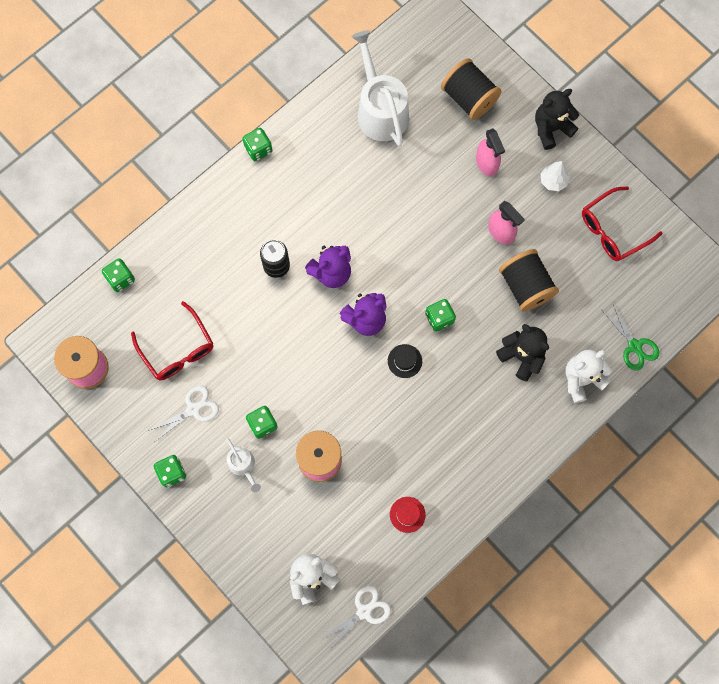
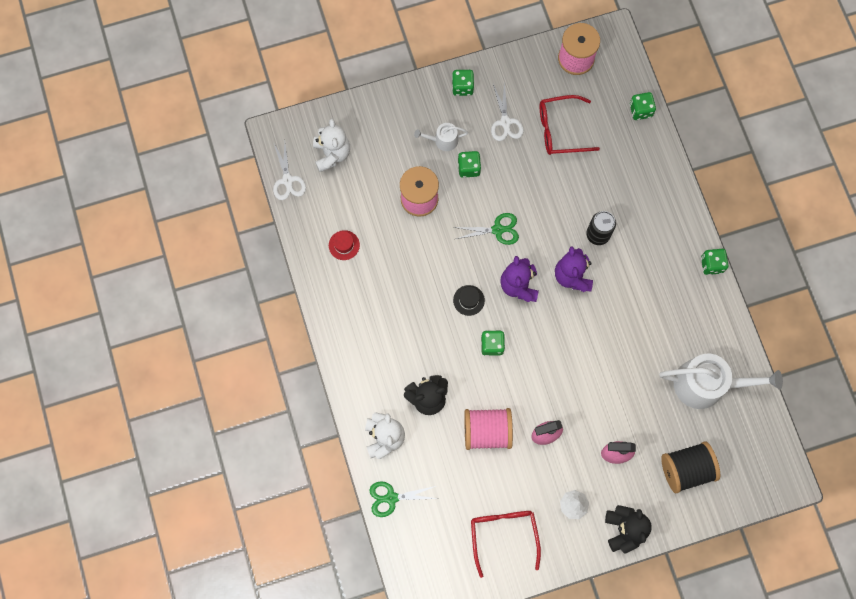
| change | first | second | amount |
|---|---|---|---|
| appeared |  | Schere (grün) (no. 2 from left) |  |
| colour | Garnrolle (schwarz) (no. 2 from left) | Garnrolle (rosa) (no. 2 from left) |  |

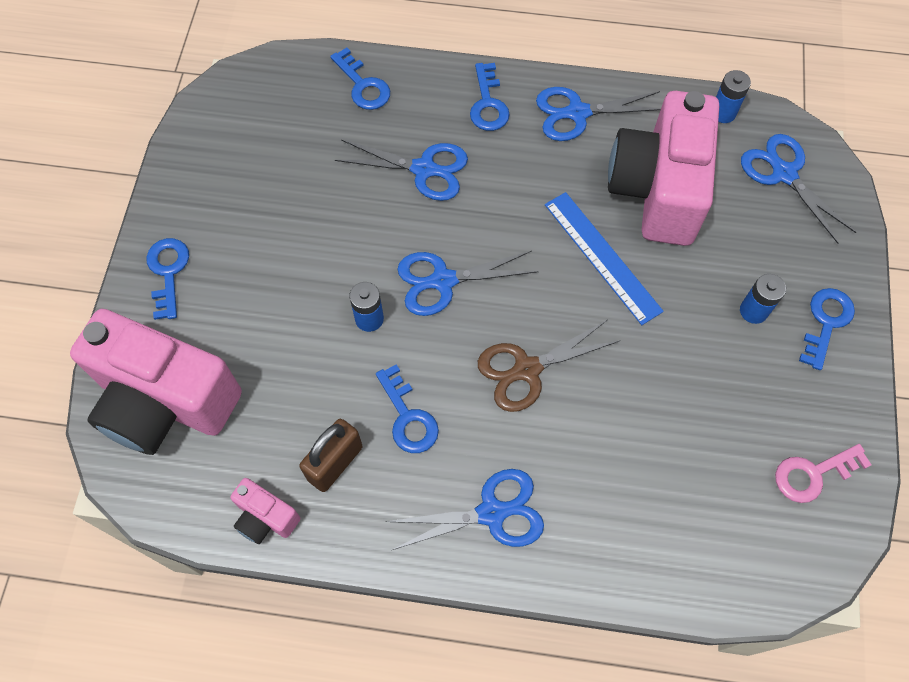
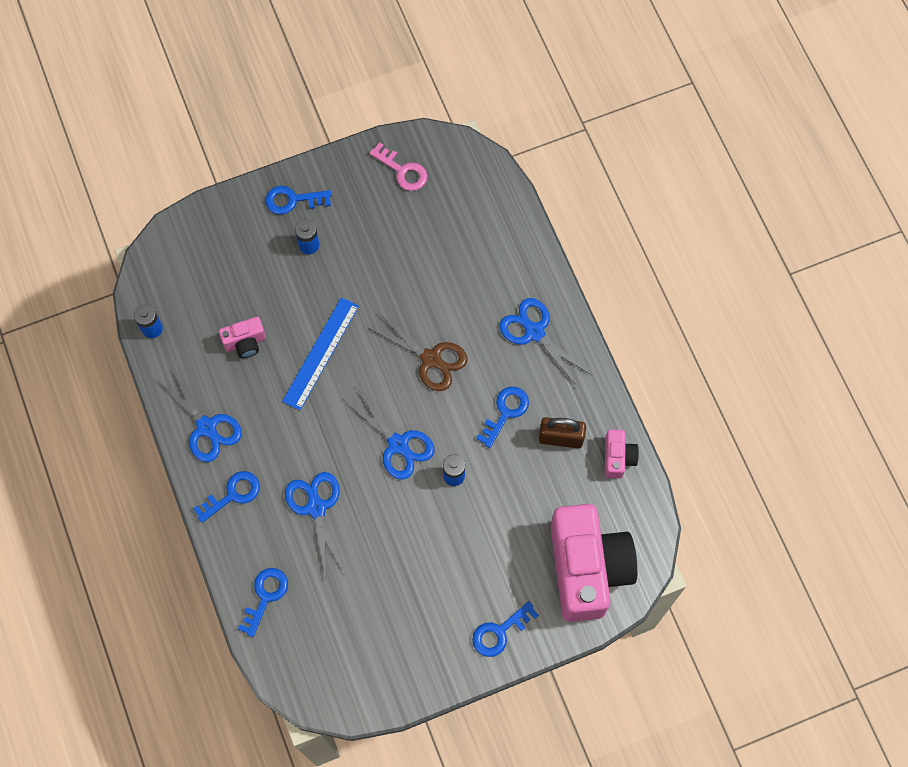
| change | first | second | amount |
|---|---|---|---|
| missing | Schere (blau) (no. 5 from left) |  |  |
| size | Kamera (rosa) (no. 3 from left in the first image) | Kamera (rosa) (no. 1 from left) | x0.43 |

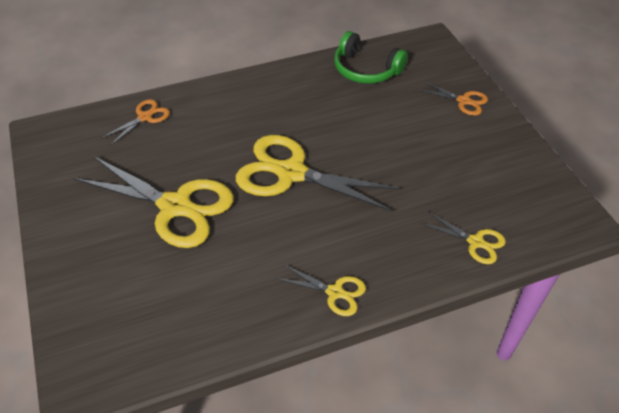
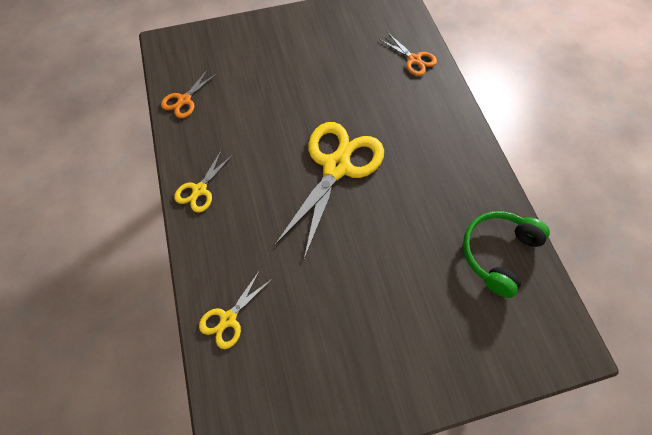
| change | first | second | amount |
|---|---|---|---|
| missing | Schere (gelb) (no. 1 from left) |  |  |
| relocated | Schere (orange) (no. 2 from left in the first image) | Schere (orange) (no. 1 from left) |  |

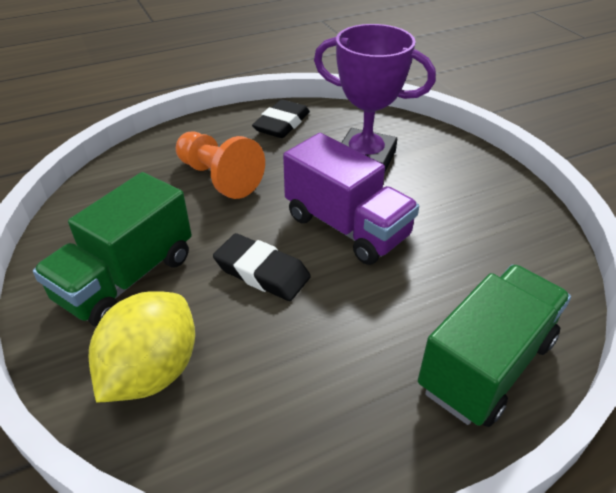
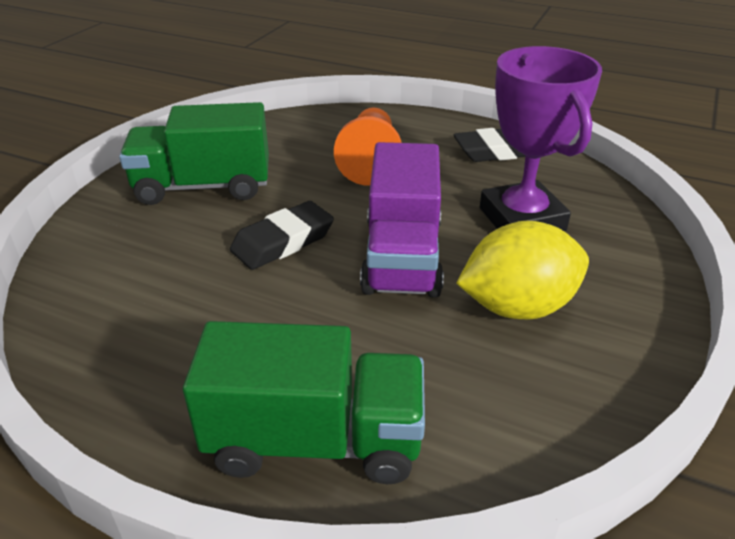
| change | first | second | amount |
|---|---|---|---|
| relocated | Zitrone (gelb) |  |  |
| spun | Radiergummi (schwarz) (no. 1 from left) |  | 60 degrees clockwise |

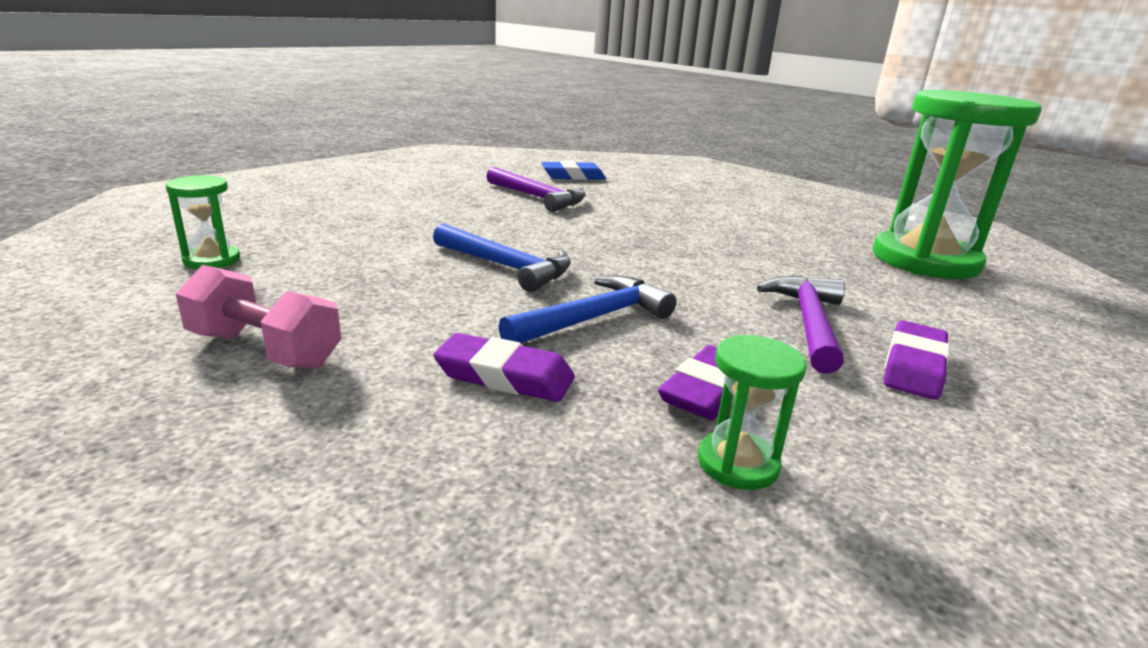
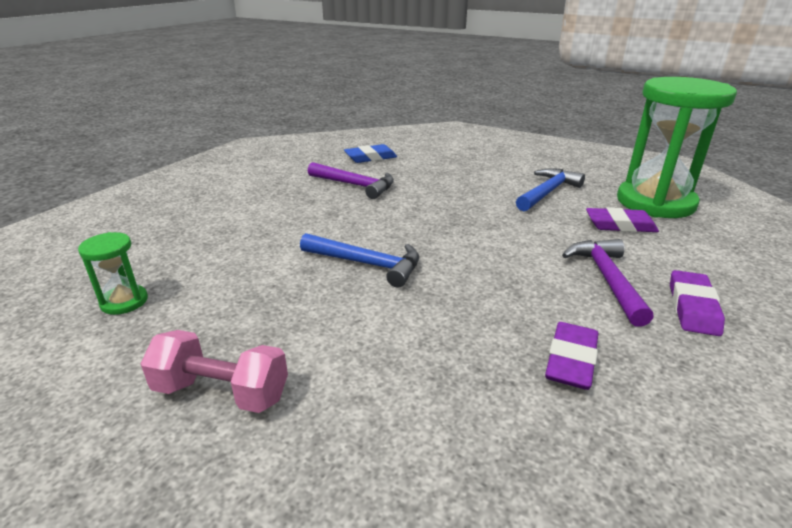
| change | first | second | amount |
|---|---|---|---|
| missing | Sanduhr (grün) (no. 2 from left) |  |  |
| relocated | Radiergummi (lila) (no. 1 from left in the first image) | Radiergummi (lila) (no. 2 from left) |  |
| relocated | Hammer (blau) (no. 2 from left) |  |  |

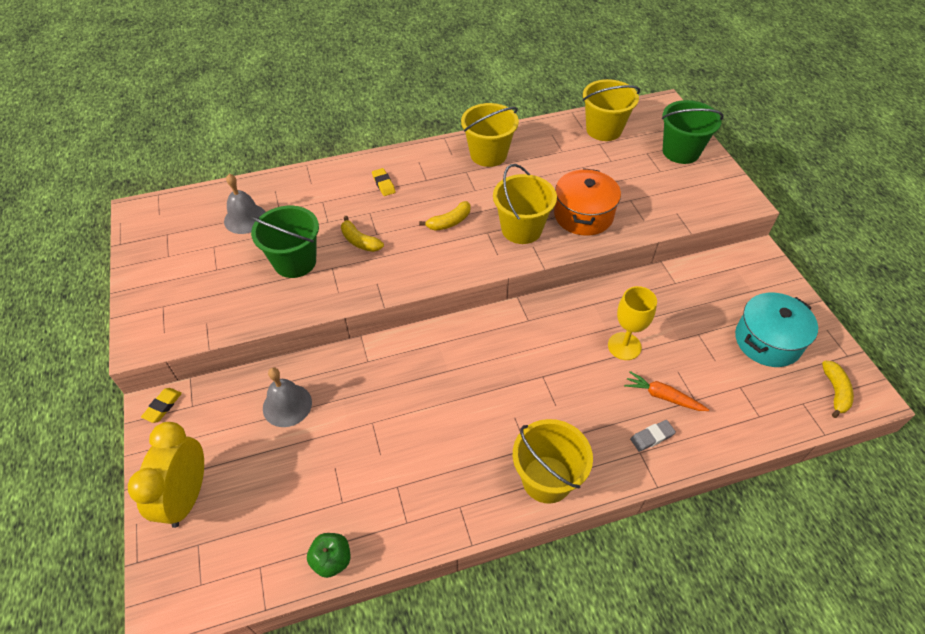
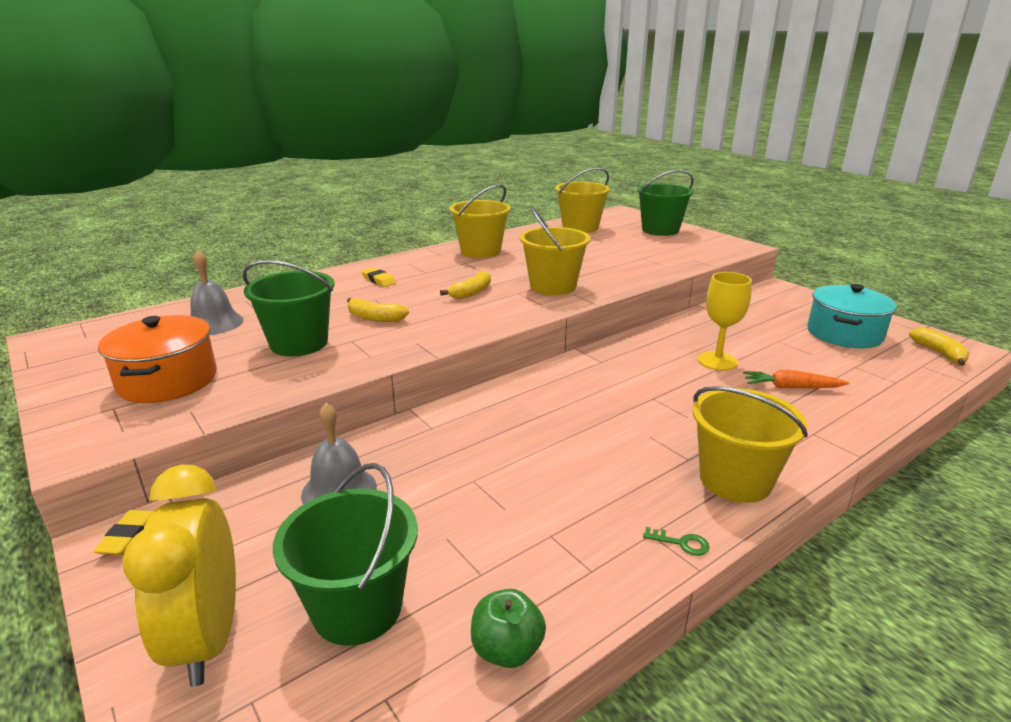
| change | first | second | amount |
|---|---|---|---|
| missing | Radiergummi (grau) |  |  |
| appeared |  | Eimer (grün) (no. 2 from left) |  |
| appeared |  | Schlüssel (grün) |  |
| relocated | Kochtopf (orange) |  |  |

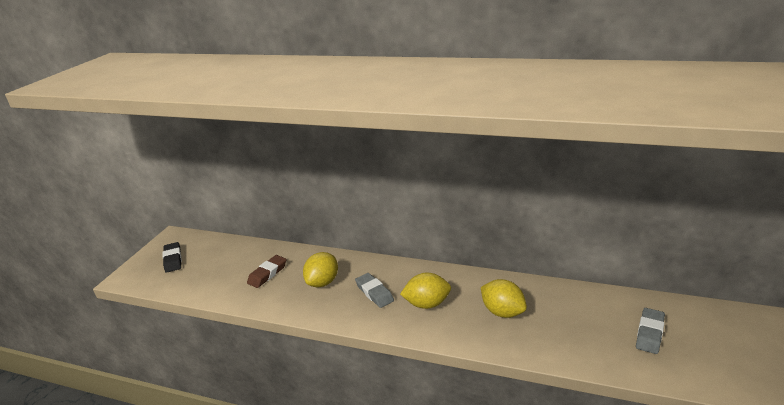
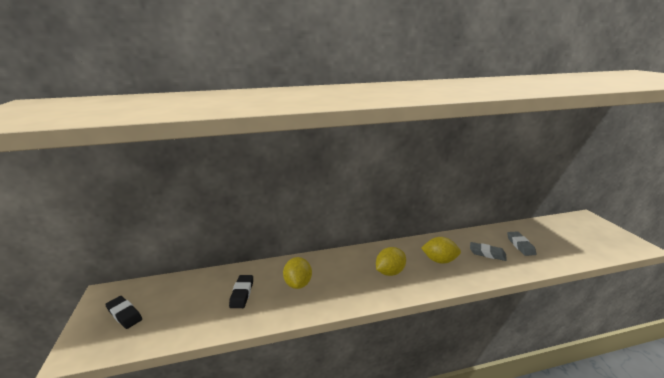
| change | first | second | amount |
|---|---|---|---|
| relocated | Radiergummi (grau) (no. 1 from left) |  |  |
| colour | Radiergummi (braun) | Radiergummi (schwarz) (no. 2 from left) |  |

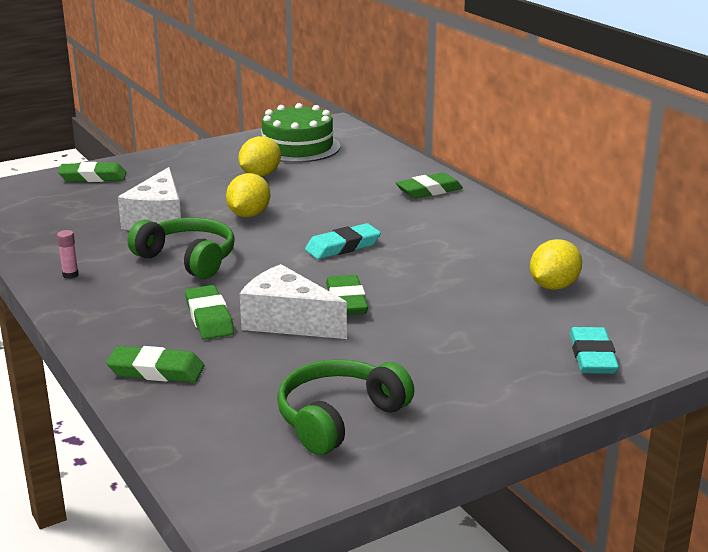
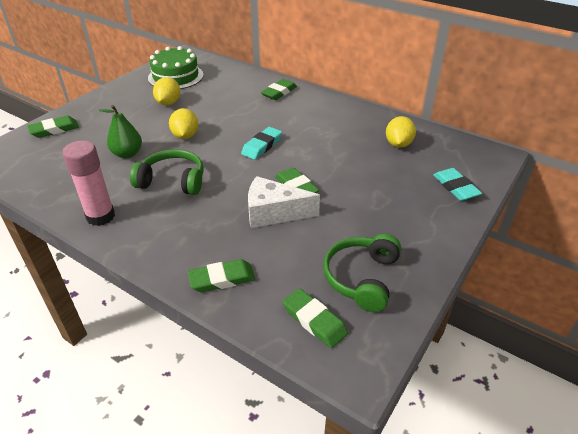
| change | first | second | amount |
|---|---|---|---|
| relocated | Radiergummi (grün) (no. 3 from left in the first image) | Radiergummi (grün) (no. 5 from left) |  |
| exchanged | Käse (weiß) (no. 1 from left) | Birne (grün) |  |
| size | Klebestift (rosa) |  | x2.46 |

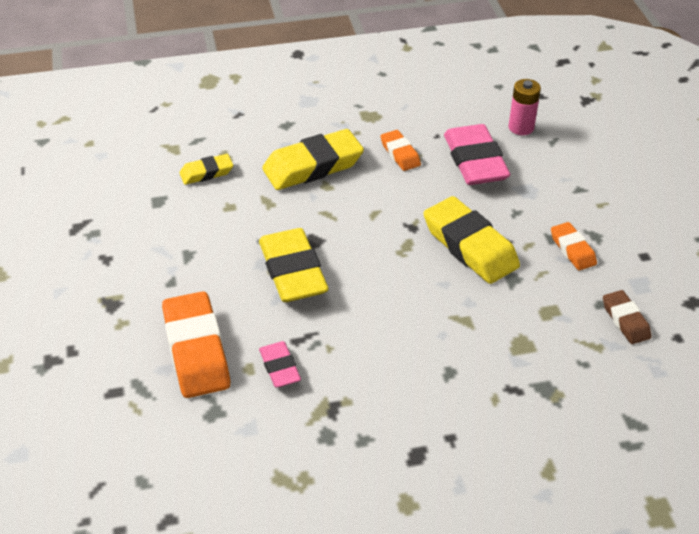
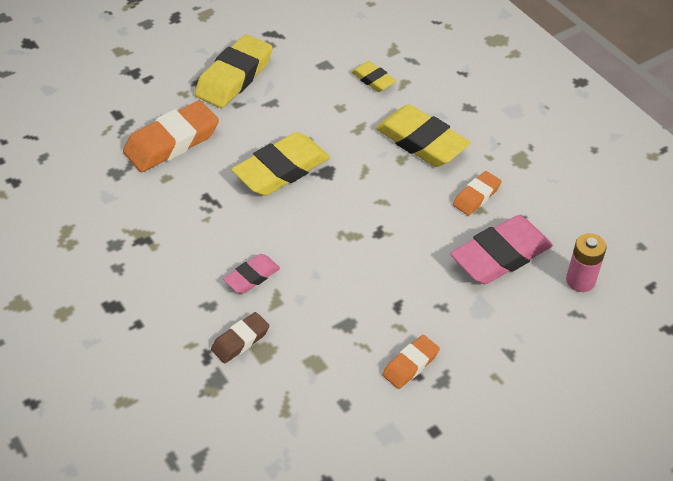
| change | first | second | amount |
|---|---|---|---|
| relocated | Radiergummi (rosa) (no. 1 from left) |  |  |
| relocated | Radiergummi (gelb) (no. 4 from left in the first image) | Radiergummi (gelb) (no. 1 from left) |  |
| relocated | Radiergummi (braun) |  |  |

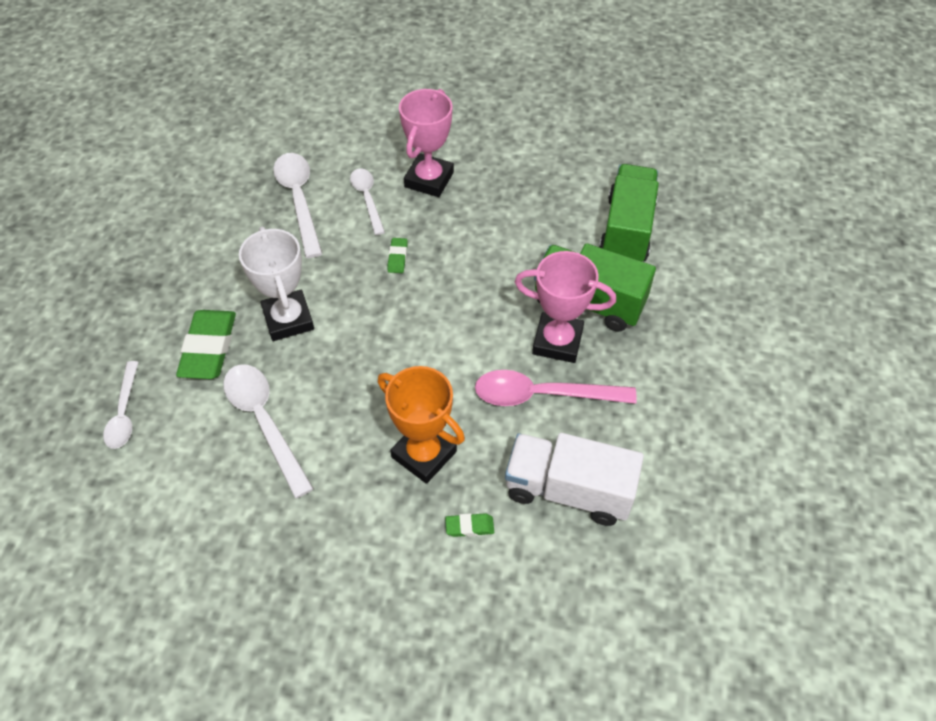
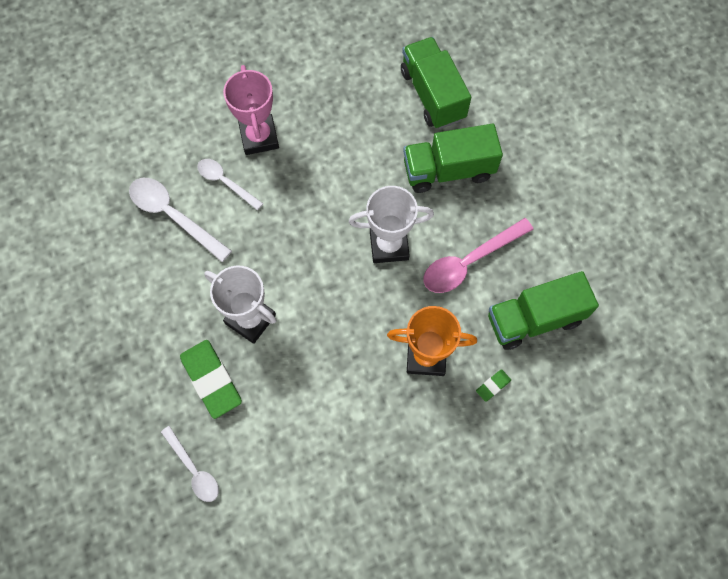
| change | first | second | amount |
|---|---|---|---|
| missing | Löffel (weiß) (no. 2 from left) |  |  |
| missing | Radiergummi (grün) (no. 2 from left) |  |  |
| missing | Pokal (rosa) (no. 2 from left) |  |  |
| appeared |  | Pokal (weiß) (no. 2 from left) |  |
| colour | Lastwagen (weiß) | Lastwagen (grün) (no. 3 from left) |  |

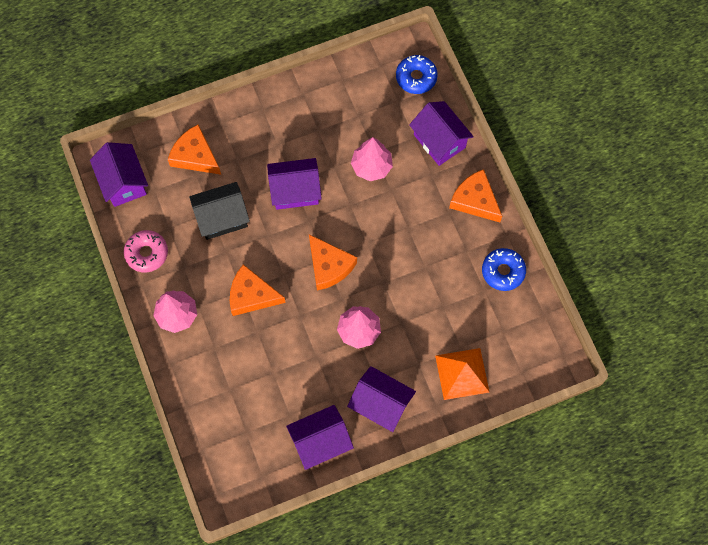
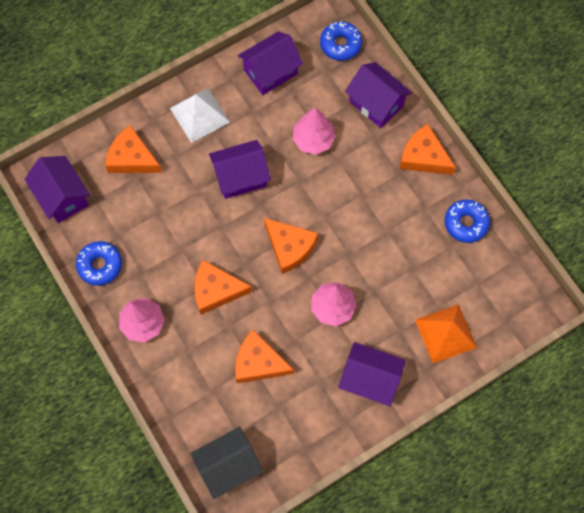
| change | first | second | amount |
|---|---|---|---|
| appeared |  | Pyramide (weiß) |  |
| appeared |  | Käse (orange) (no. 3 from left) |  |
| relocated | Haus (schwarz) |  |  |
| relocated | Haus (lila) (no. 3 from left) |  |  |
| colour | Donut (rosa) | Donut (blau) (no. 1 from left) |  |

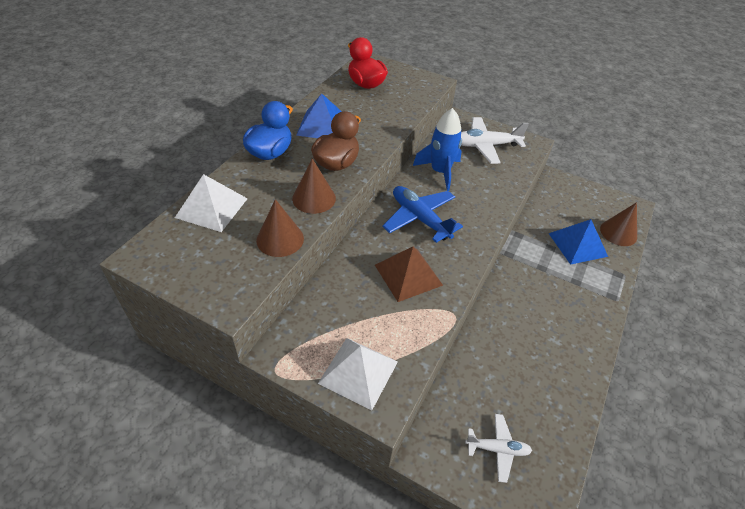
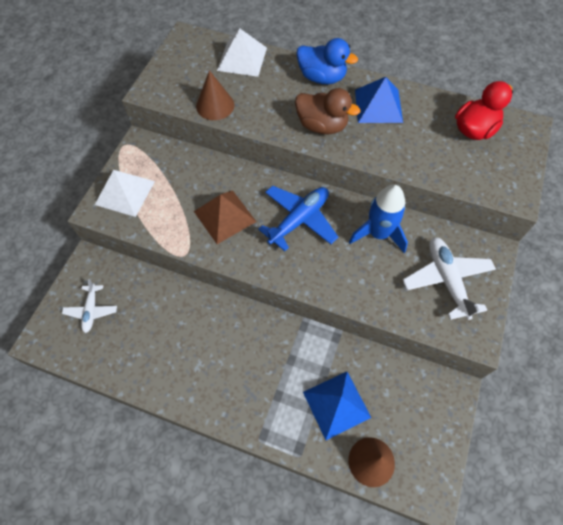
| change | first | second | amount |
|---|---|---|---|
| missing | Kegel (braun) (no. 2 from left) |  |  |

